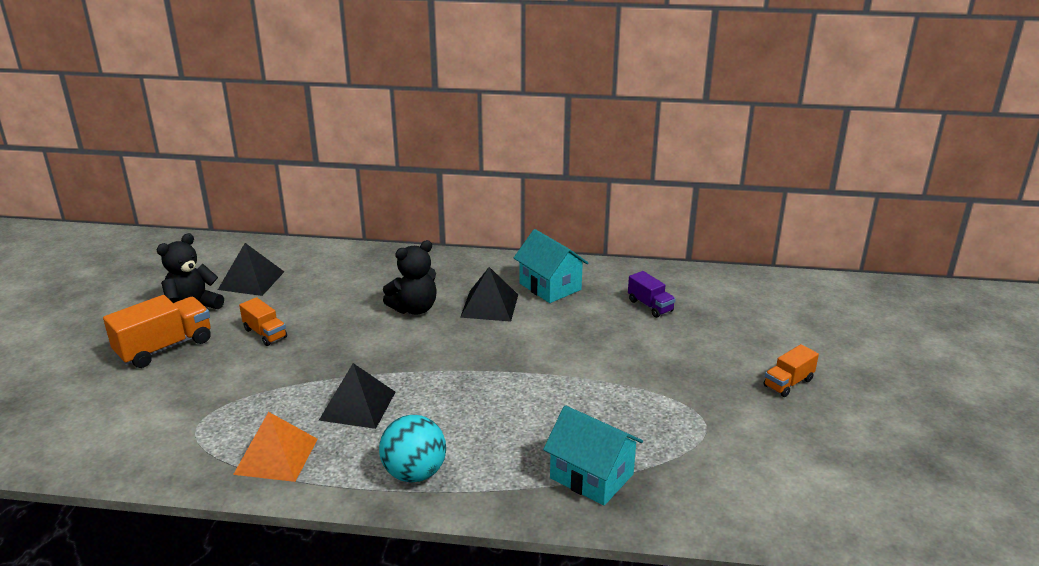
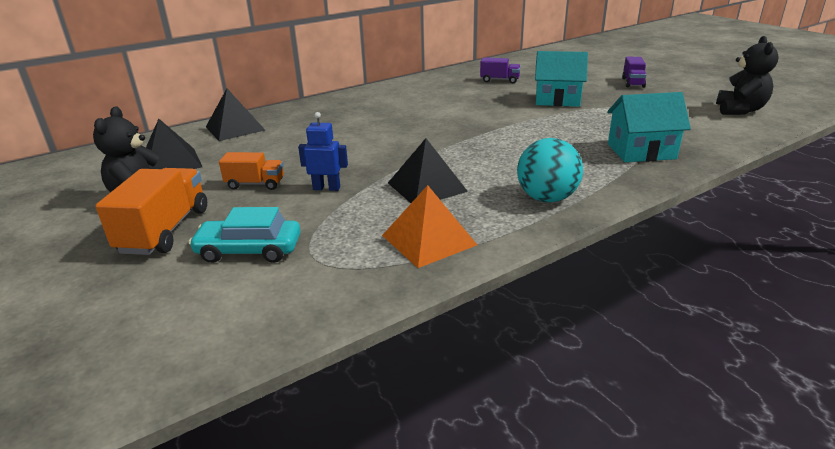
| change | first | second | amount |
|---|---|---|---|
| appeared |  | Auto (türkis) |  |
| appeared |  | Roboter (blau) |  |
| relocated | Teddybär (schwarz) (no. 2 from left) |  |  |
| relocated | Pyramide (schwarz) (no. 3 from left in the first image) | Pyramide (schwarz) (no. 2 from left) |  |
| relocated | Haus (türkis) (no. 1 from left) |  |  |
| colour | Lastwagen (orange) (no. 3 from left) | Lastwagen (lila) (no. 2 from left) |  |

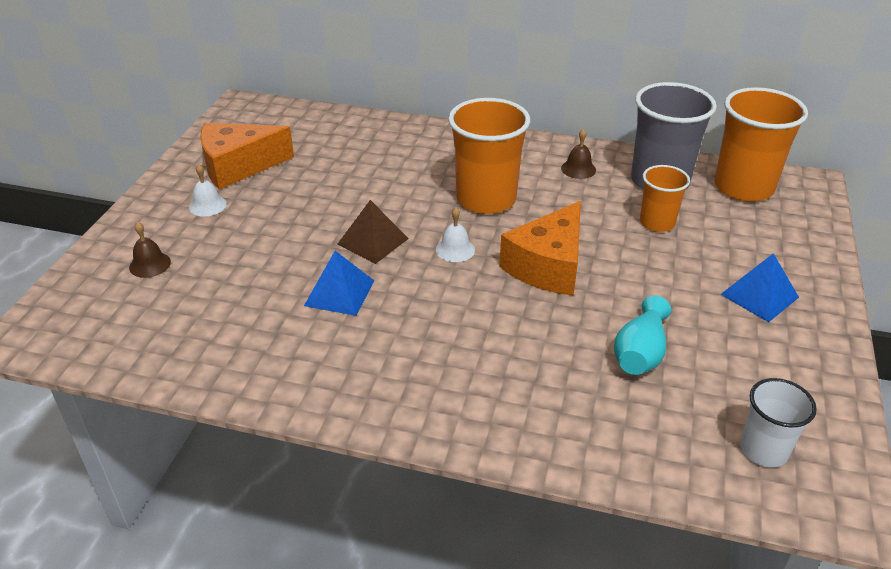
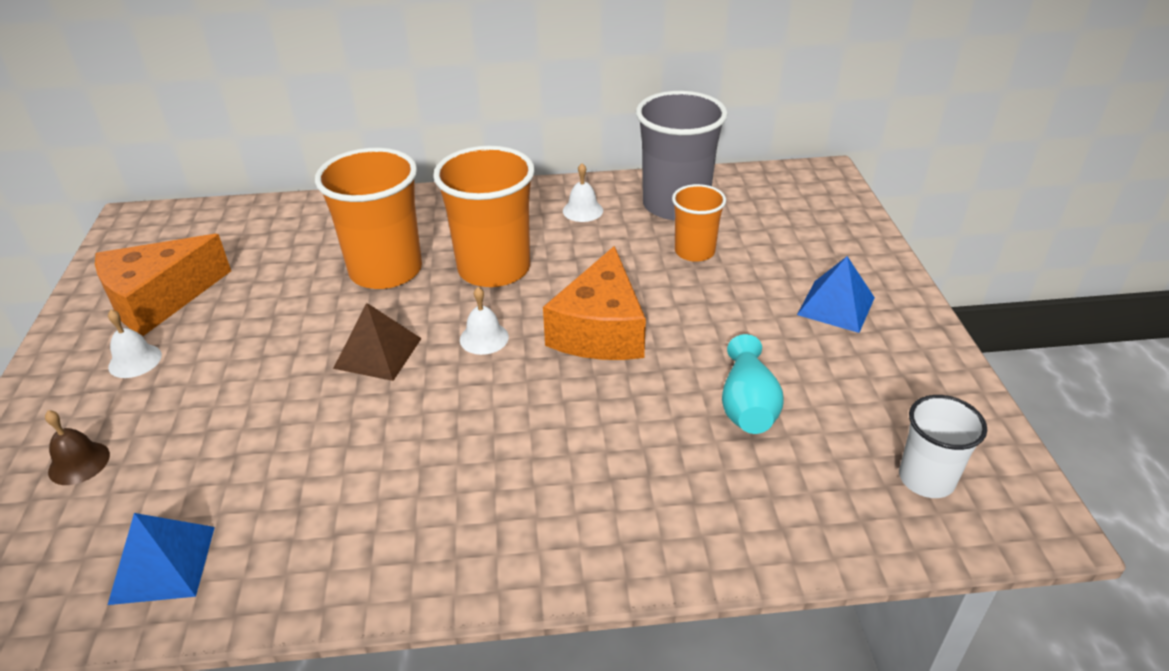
| change | first | second | amount |
|---|---|---|---|
| relocated | Pyramide (blau) (no. 1 from left) |  |  |
| relocated | Becher (orange) (no. 3 from left in the first image) | Becher (orange) (no. 1 from left) |  |
| colour | Glocke (braun) (no. 2 from left) | Glocke (weiß) (no. 3 from left) |  |

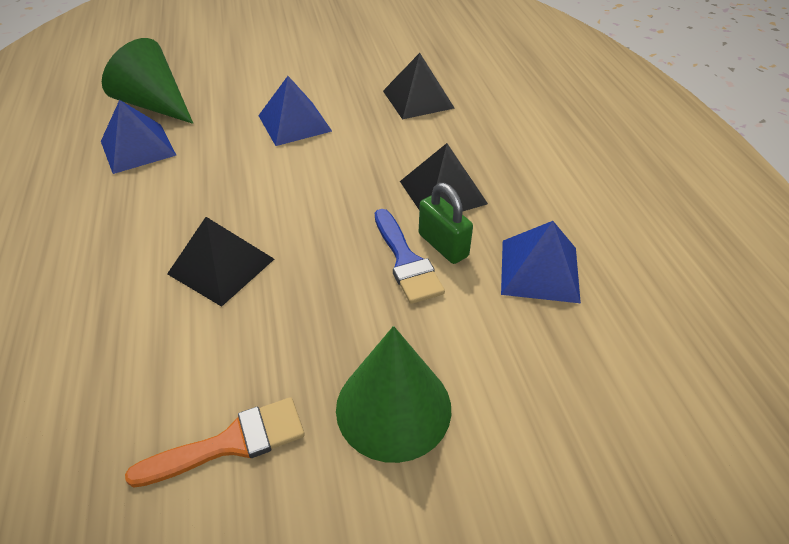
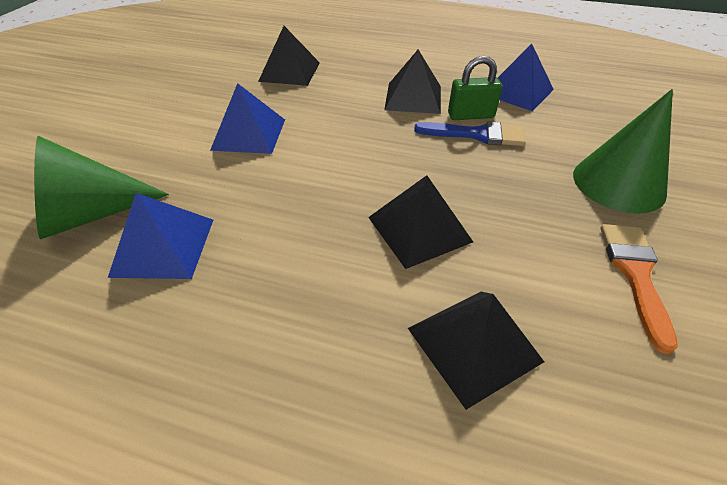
| change | first | second | amount |
|---|---|---|---|
| appeared |  | Pyramide (schwarz) (no. 4 from left) |  |

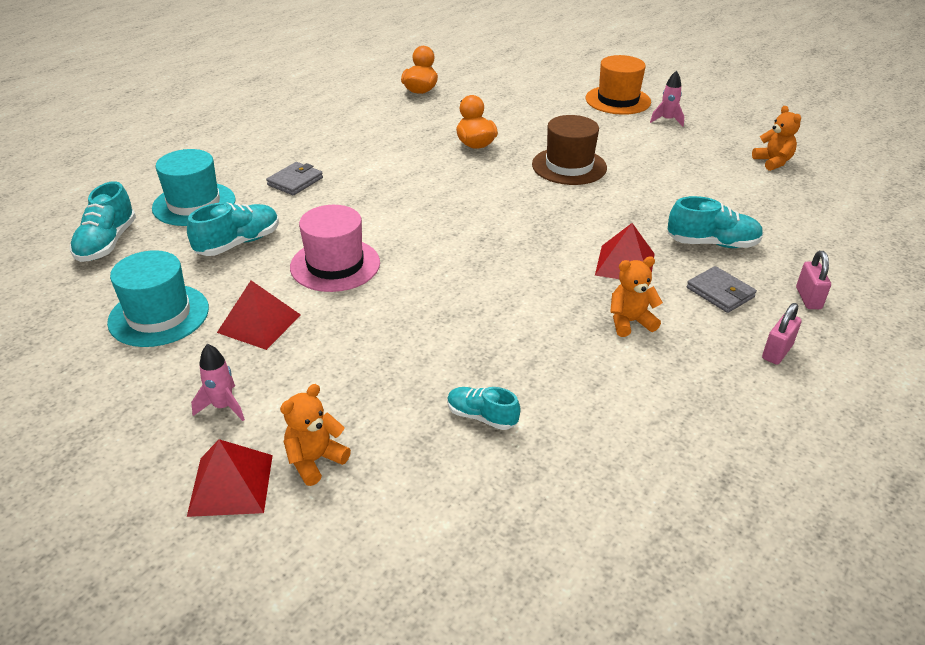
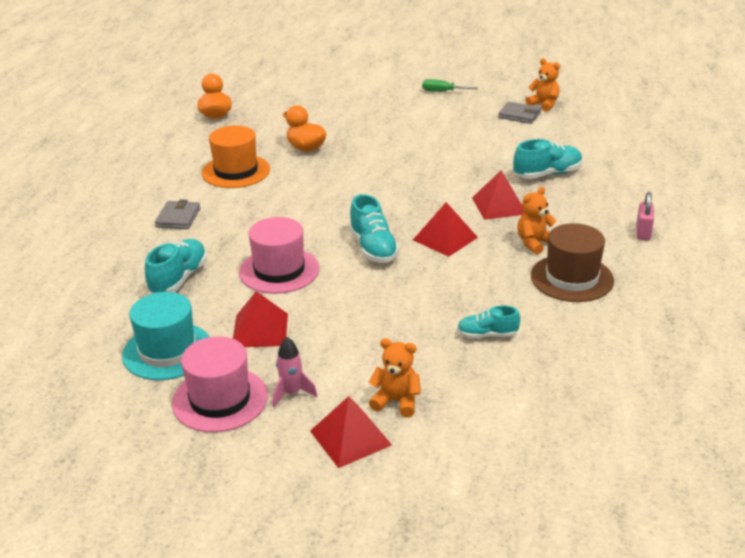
| change | first | second | amount |
|---|---|---|---|
| missing | Hut (türkis) (no. 2 from left) |  |  |
| missing | Vorhängeschloss (rosa) (no. 2 from left) |  |  |
| appeared |  | Hut (rosa) (no. 1 from left) |  |
| appeared |  | Pyramide (rot) (no. 3 from left) |  |
| relocated | Schuh (türkis) (no. 1 from left in the first image) | Schuh (türkis) (no. 2 from left) |  |
| relocated | Hut (braun) |  |  |
| relocated | Hut (orange) |  |  |
| relocated | Geldbörse (grau) (no. 2 from left) |  |  |
| exchanged | Rakete (rosa) (no. 2 from left) | Schraubenzieher (grün) |  |
| spun | Teddybär (orange) (no. 1 from left) |  | 90 degrees clockwise |

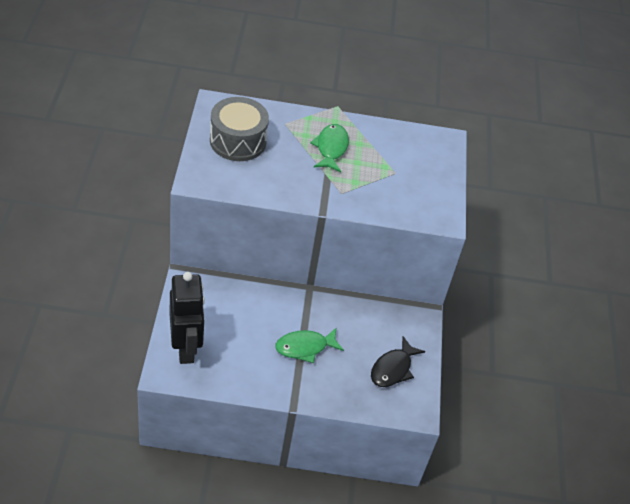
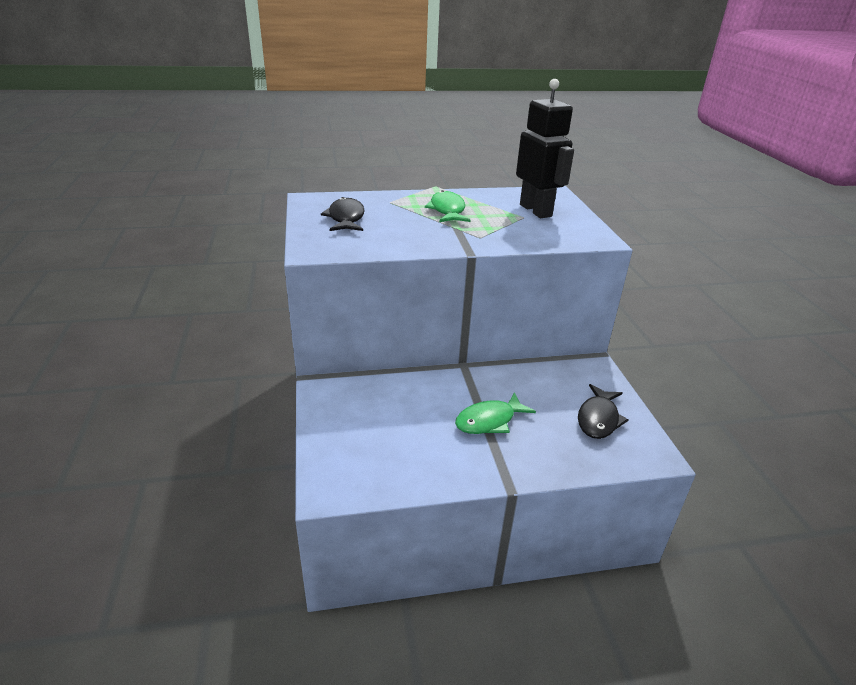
| change | first | second | amount |
|---|---|---|---|
| relocated | Roboter (schwarz) |  |  |
| exchanged | Trommel (grau) | Fisch (schwarz) (no. 1 from left) |  |

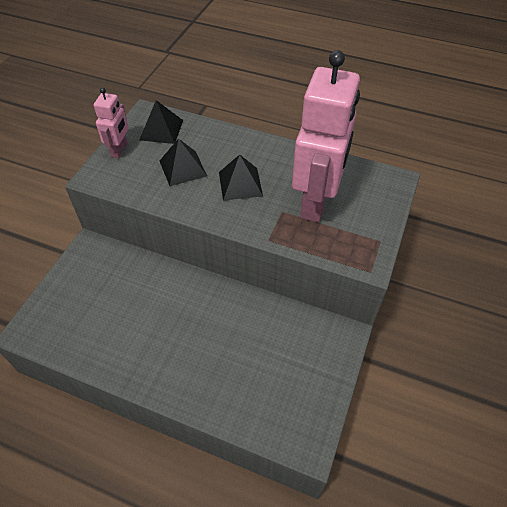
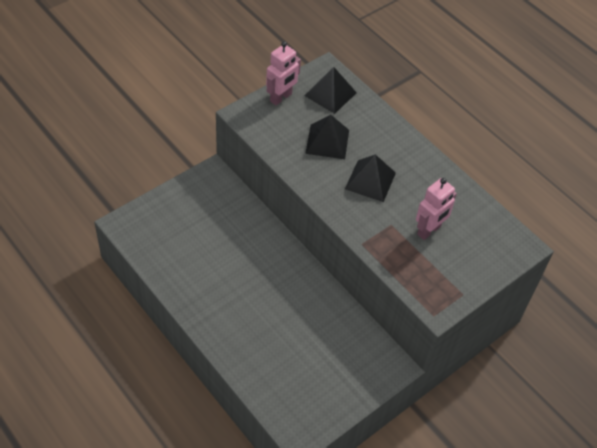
| change | first | second | amount |
|---|---|---|---|
| size | Roboter (rosa) (no. 2 from left) |  | x0.48 |

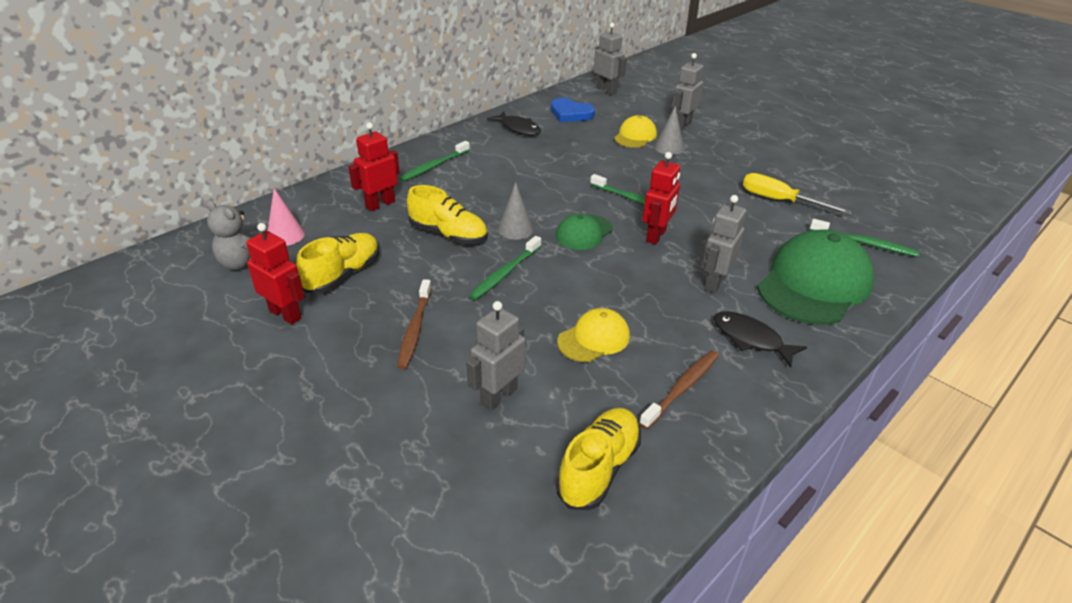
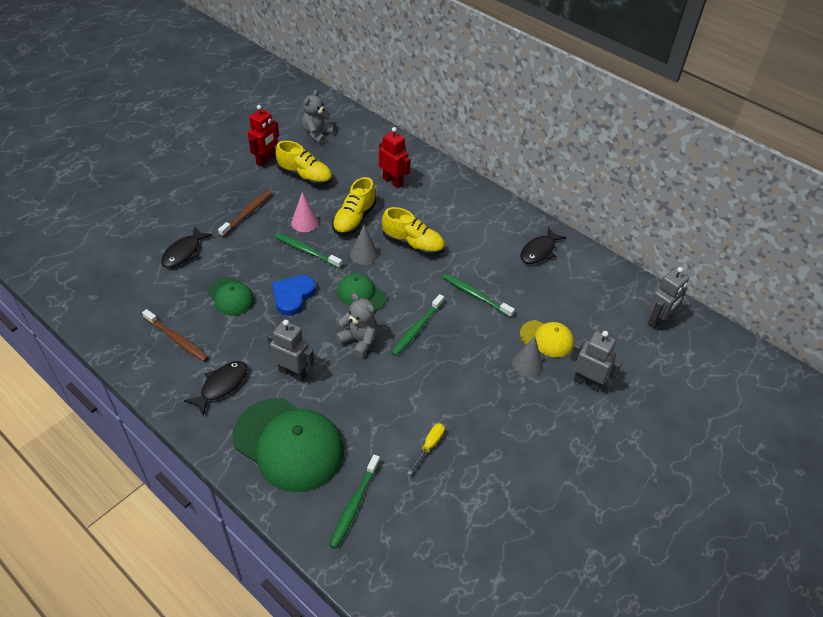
| change | first | second | amount |
|---|---|---|---|
| relocated | Kegel (rosa) |  |  |
| relocated | Zahnbürste (grün) (no. 1 from left in the first image) | Zahnbürste (grün) (no. 4 from left) |  |
| relocated | Herz (blau) |  |  |
| relocated | Schuh (gelb) (no. 3 from left) |  |  |
| exchanged | Roboter (grau) (no. 1 from left) | Fisch (schwarz) (no. 1 from left) |  |
| exchanged | Roboter (rot) (no. 3 from left) | Teddybär (grau) (no. 2 from left) |  |
| colour | Kappe (gelb) (no. 1 from left) | Kappe (grün) (no. 1 from left) |  |
| spun | Zahnbürste (braun) (no. 1 from left in the first image) | Zahnbürste (braun) (no. 2 from left) | 120 degrees clockwise |
| size | Schraubenzieher (gelb) |  | x0.60 |

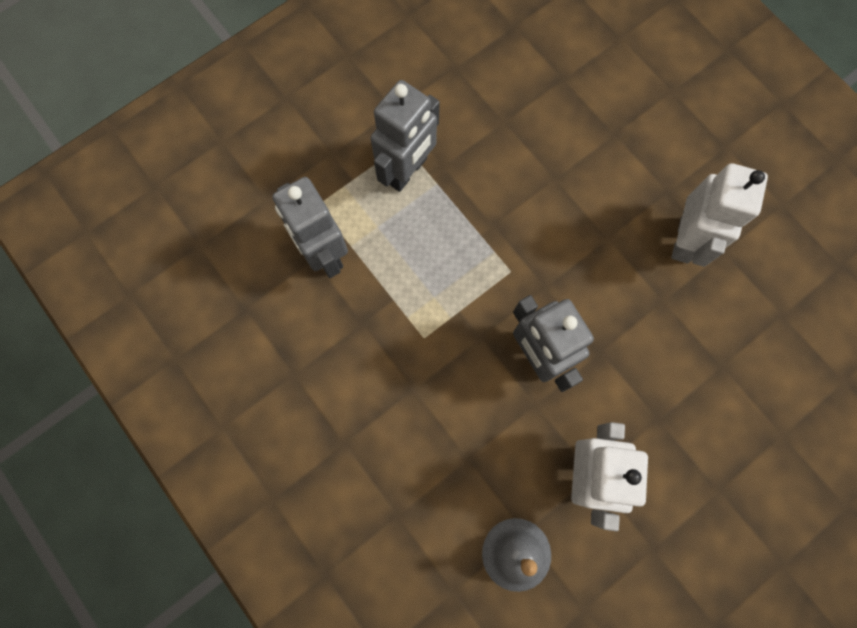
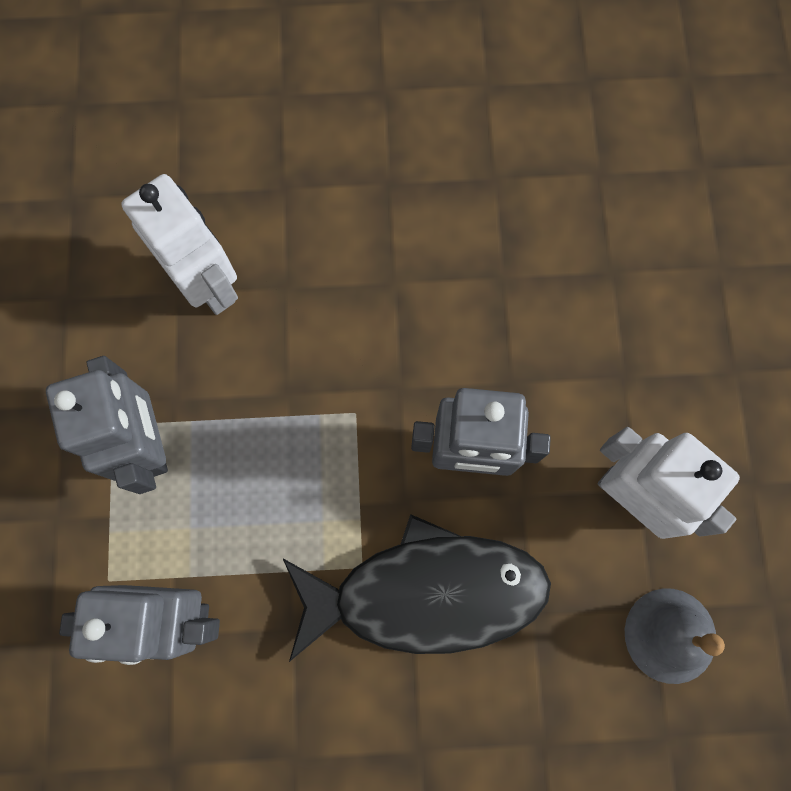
| change | first | second | amount |
|---|---|---|---|
| appeared |  | Fisch (schwarz) |  |
| relocated | Roboter (weiß) (no. 2 from left in the first image) | Roboter (weiß) (no. 1 from left) |  |

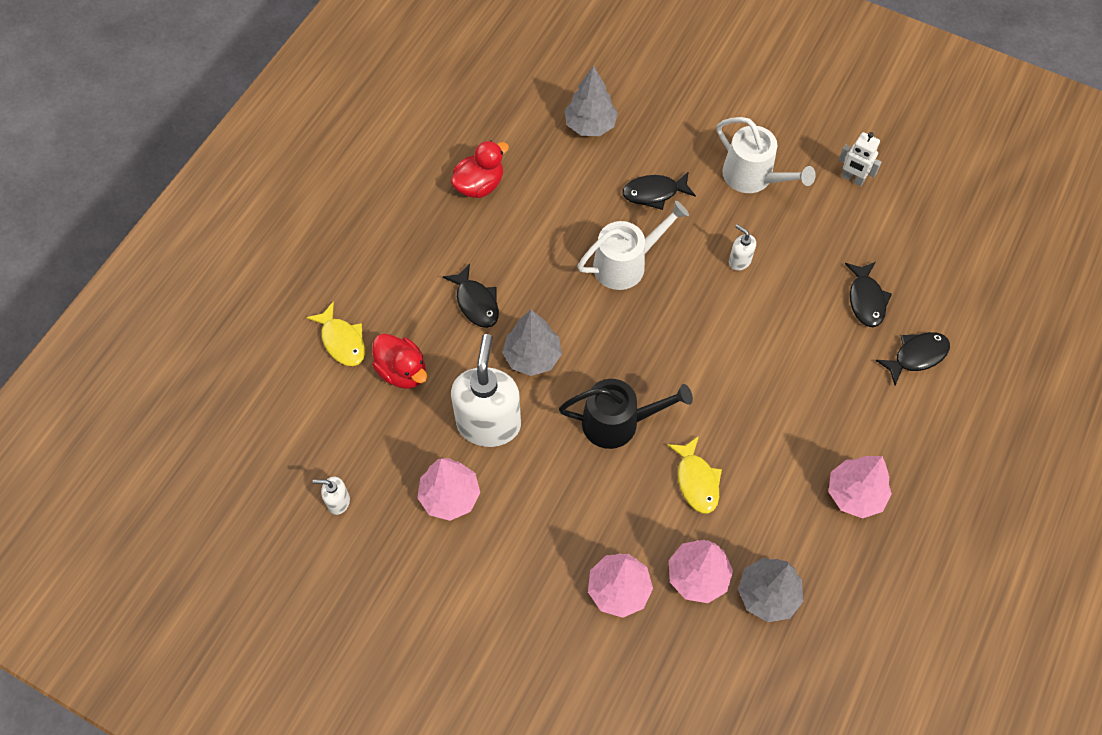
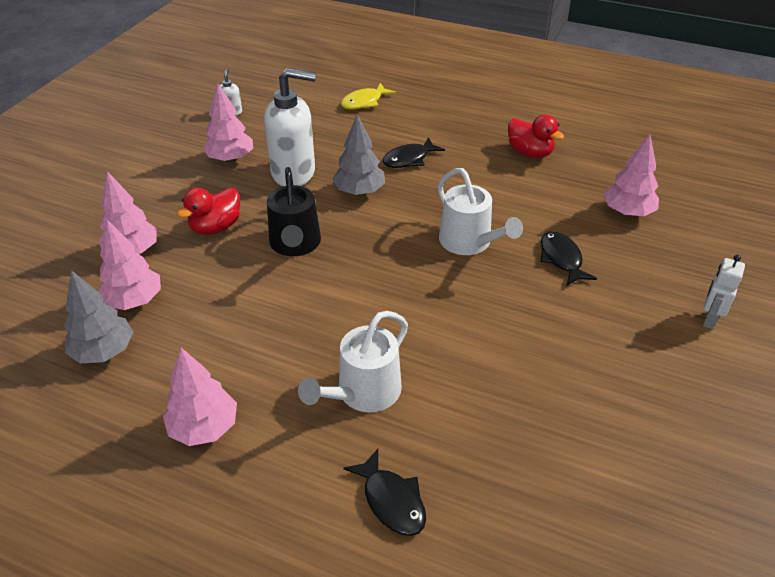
| change | first | second | amount |
|---|---|---|---|
| missing | Fisch (gelb) (no. 2 from left) |  |  |
| missing | Seifenspender (weiß) (no. 3 from left) |  |  |
| missing | Fisch (schwarz) (no. 3 from left) |  |  |
| relocated | Ente (rot) (no. 1 from left) |  |  |
| relocated | Gießkanne (weiß) (no. 2 from left in the first image) | Gießkanne (weiß) (no. 1 from left) |  |
| relocated | Roboter (weiß) |  |  |
| colour | Baum (grau) (no. 2 from left) | Baum (rosa) (no. 5 from left) |  |

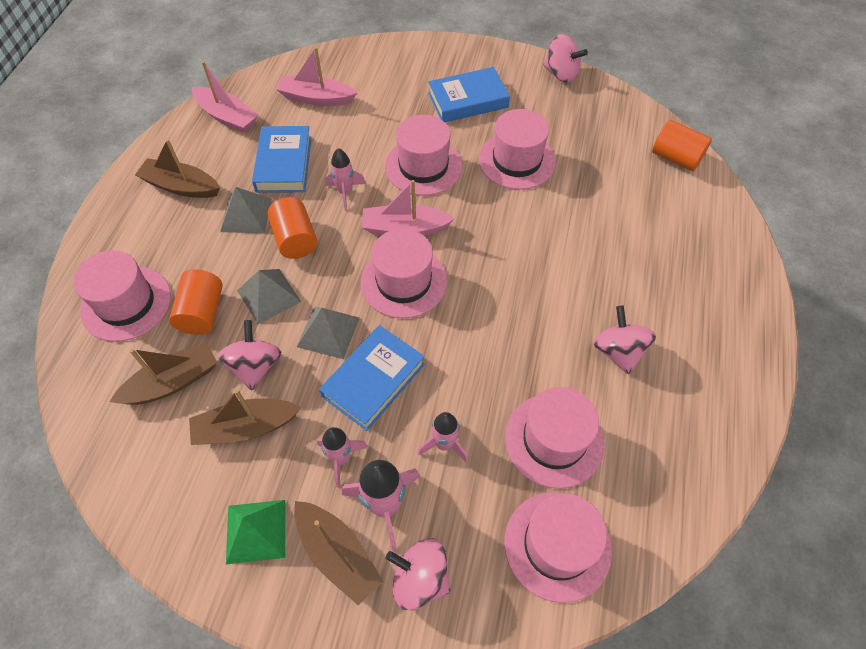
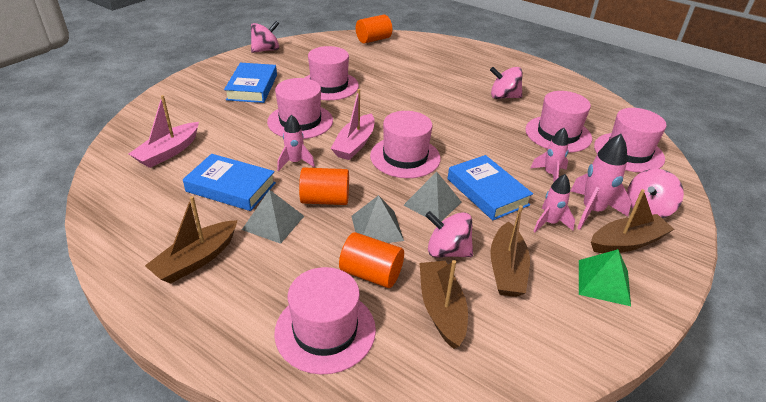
| change | first | second | amount |
|---|---|---|---|
| missing | Boot (rosa) (no. 1 from left) |  |  |

